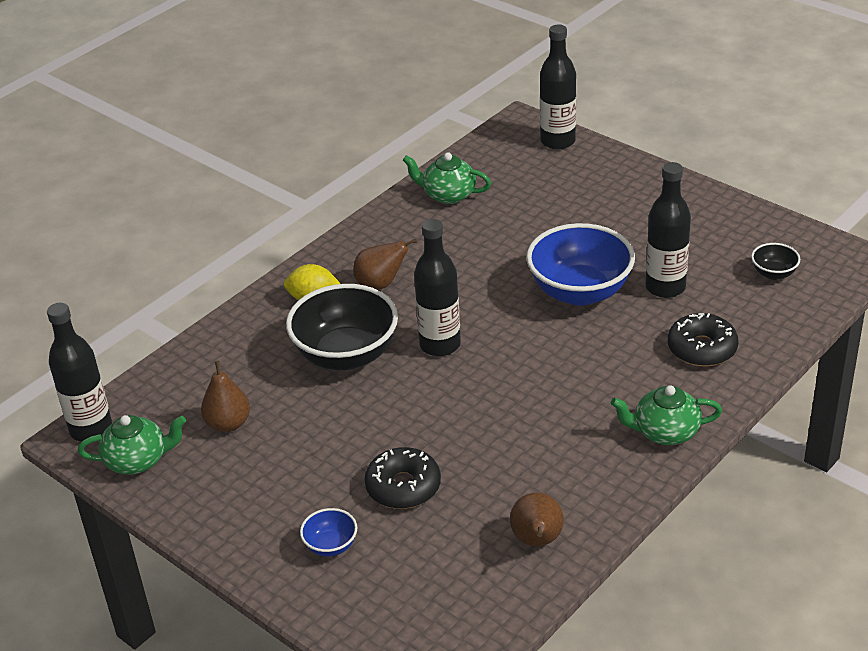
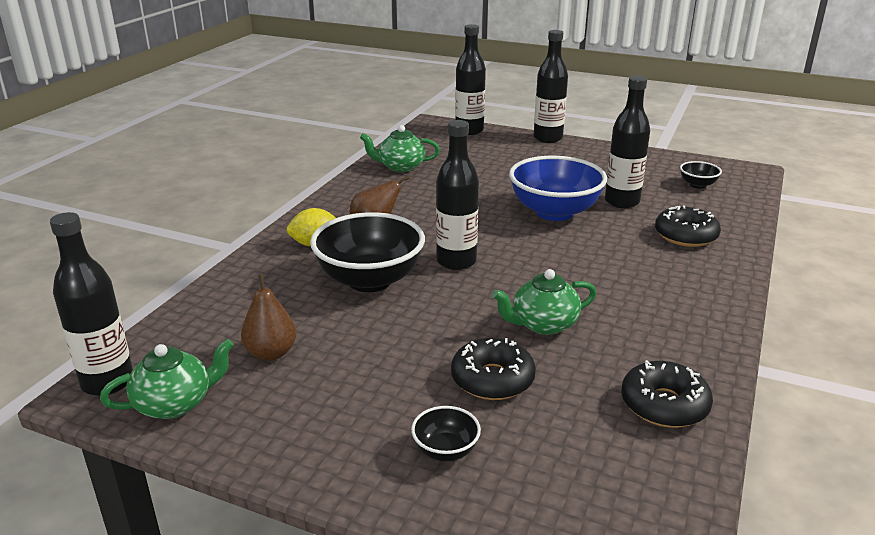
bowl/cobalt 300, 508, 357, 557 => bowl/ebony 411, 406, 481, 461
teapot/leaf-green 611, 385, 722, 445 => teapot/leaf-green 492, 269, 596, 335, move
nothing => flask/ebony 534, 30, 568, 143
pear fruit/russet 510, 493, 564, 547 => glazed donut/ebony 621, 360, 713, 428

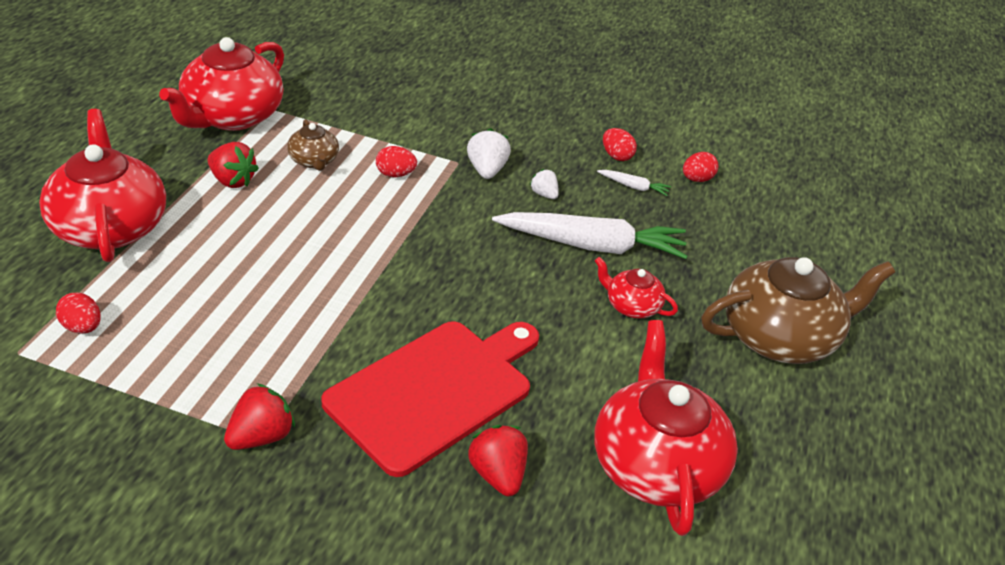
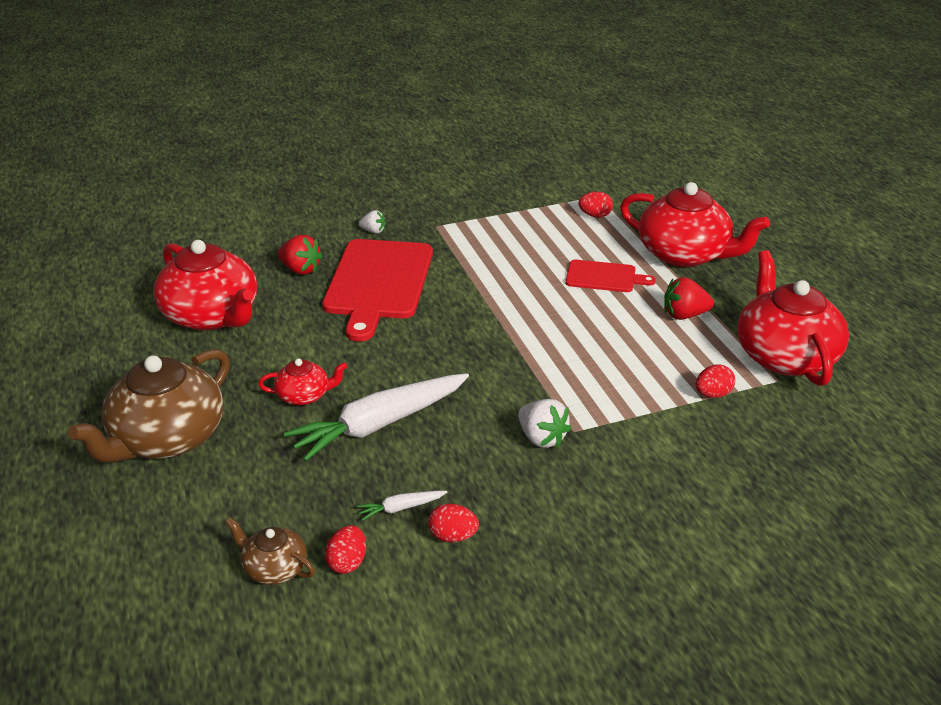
teapot/russet 287, 119, 339, 171 => teapot/russet 225, 517, 315, 585, move
toy strawberry/pure white 529, 169, 559, 199 => toy strawberry/pure white 359, 210, 386, 234, move
nothing => bread board/scarlet 566, 260, 656, 292
toy egg/scarlet 376, 146, 417, 177 => toy egg/scarlet 696, 365, 735, 398, move
toy strawberry/scarlet 224, 383, 295, 450 => nothing

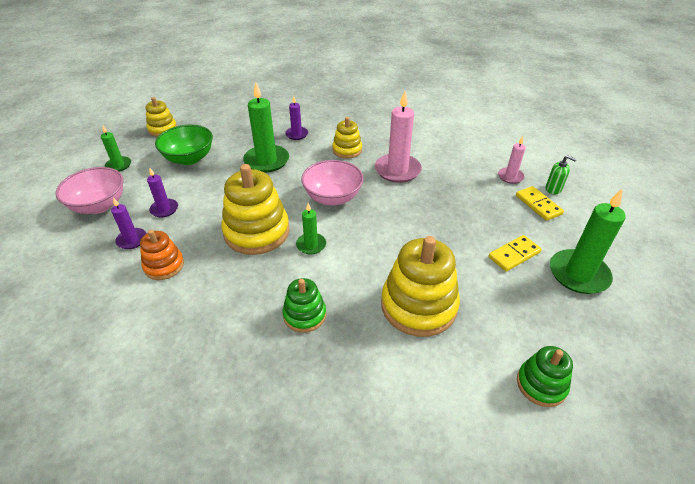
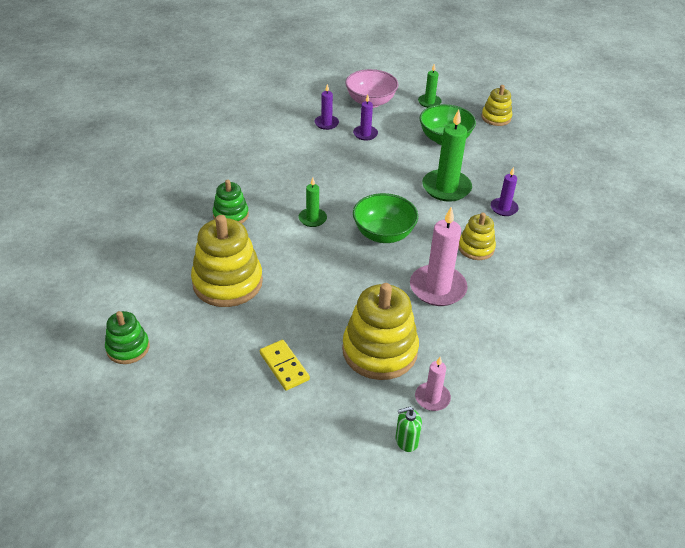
stacking toy/bright yellow 221, 164, 290, 255 => stacking toy/bright yellow 342, 283, 419, 380, move
bowl/pink 301, 160, 364, 206 => bowl/leaf-green 353, 193, 418, 243
pump bottle/leaf-green 545, 155, 577, 195 => pump bottle/leaf-green 396, 407, 422, 452, 45 degrees clockwise
stacking toy/orange-coloured 140, 230, 184, 280 => nothing
domino piece/bright yellow 516, 186, 564, 221 => nothing
wax candle/leaf-green 550, 189, 626, 294 => nothing

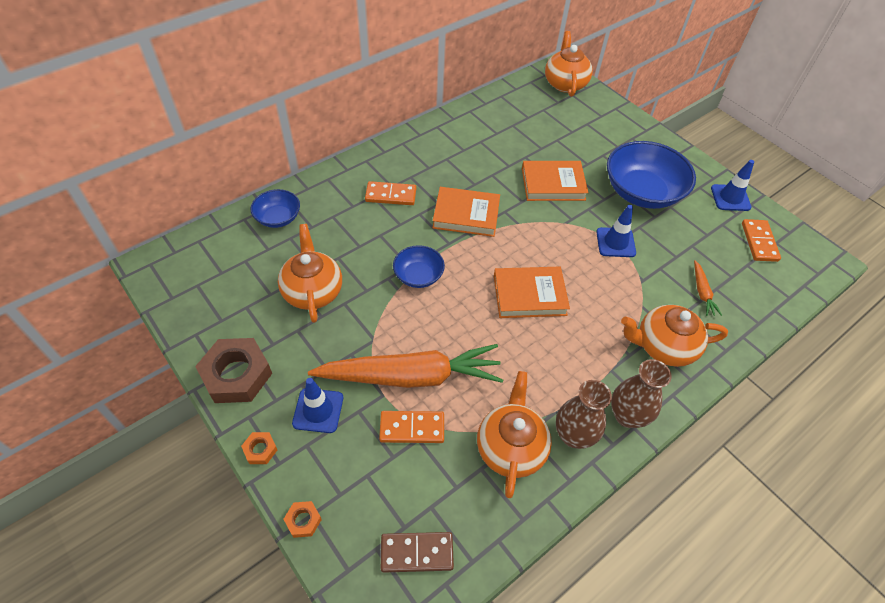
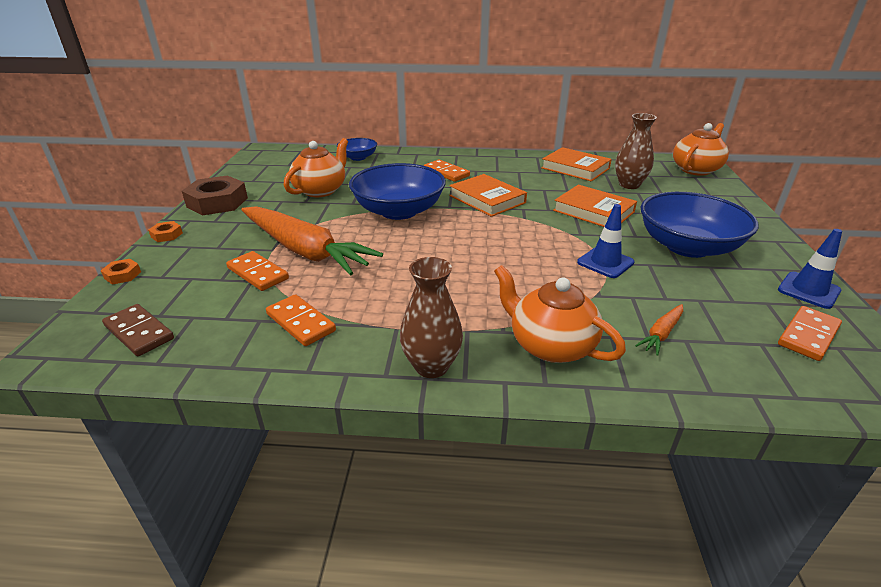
teapot/orange-coloured 477, 371, 552, 498 => domino piece/orange-coloured 266, 294, 336, 346
bowl/cobalt 393, 245, 445, 288 => bowl/cobalt 349, 163, 446, 220, x1.90
book/orange-coloured 494, 267, 570, 318 => book/orange-coloured 541, 147, 612, 181, move
vase/russet 556, 380, 612, 449 => vase/russet 615, 113, 657, 189, move
traffic cone/cobalt 292, 378, 343, 433 => nothing

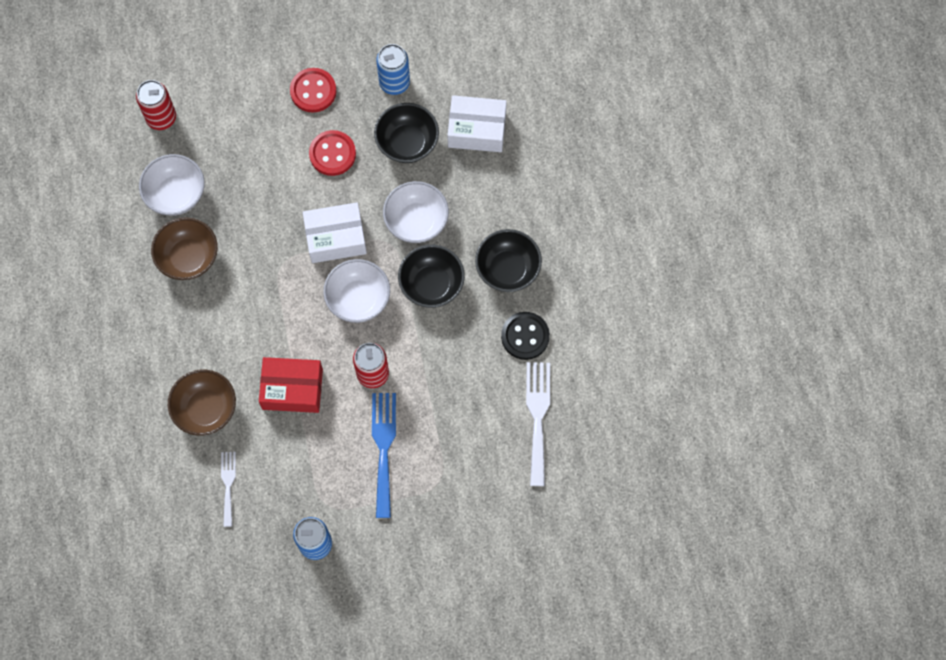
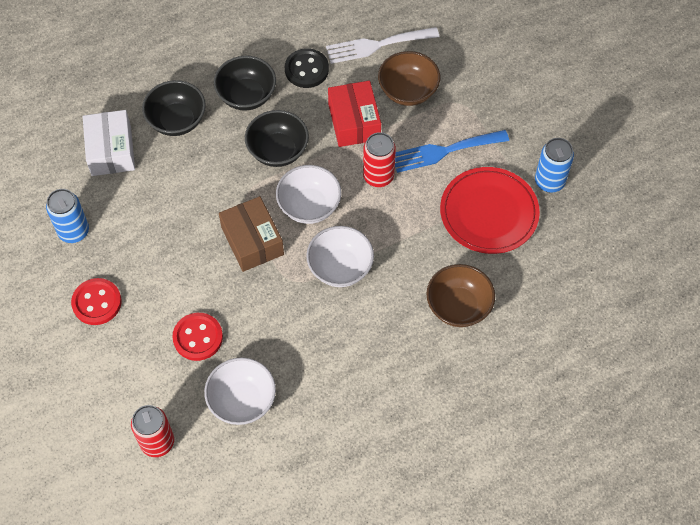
bowl/ebony 374, 103, 439, 163 => bowl/ebony 142, 80, 206, 136, move
sewing button/scarlet 309, 130, 356, 176 => sewing button/scarlet 172, 313, 223, 361, move
package/pure white 303, 202, 367, 263 => package/russet 219, 196, 284, 272
bowl/pure white 383, 181, 449, 243 => bowl/pure white 306, 226, 374, 287, move
package/scarlet 259, 357, 323, 413 => package/scarlet 328, 81, 381, 147, move
bowl/russet 151, 217, 218, 280 => bowl/russet 378, 51, 440, 106, move
nothing => flat dish/scarlet 440, 167, 540, 254
table fork/pure white 221, 452, 236, 527 => nothing

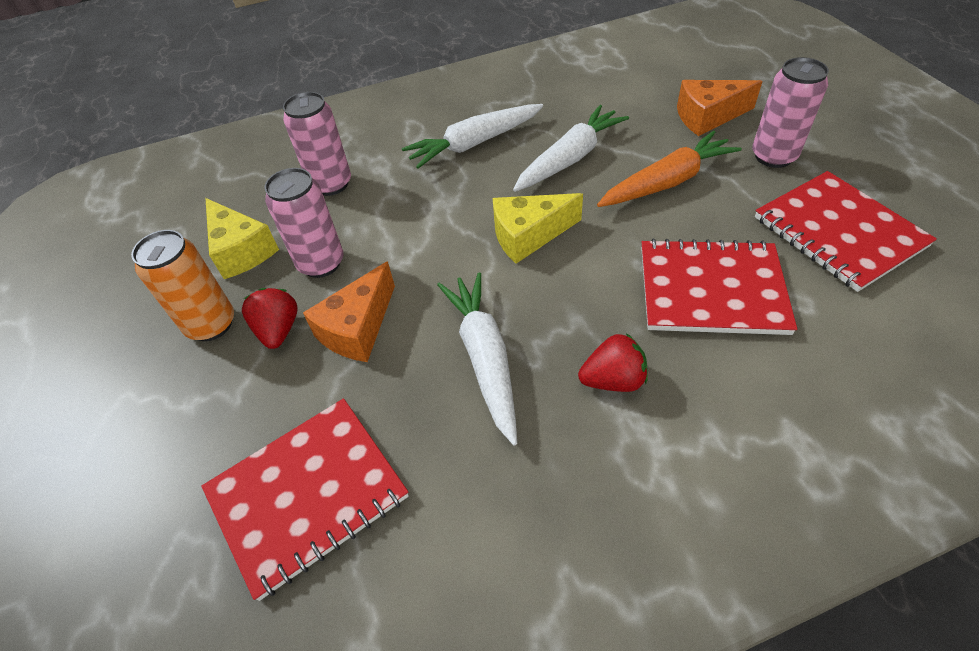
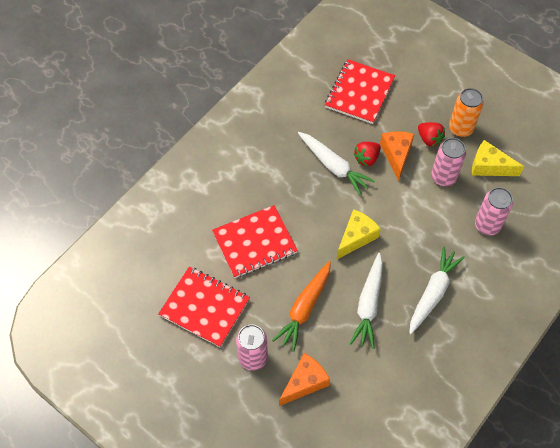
toy strawberry/scarlet 578, 333, 648, 392 => toy strawberry/scarlet 354, 142, 381, 167, move

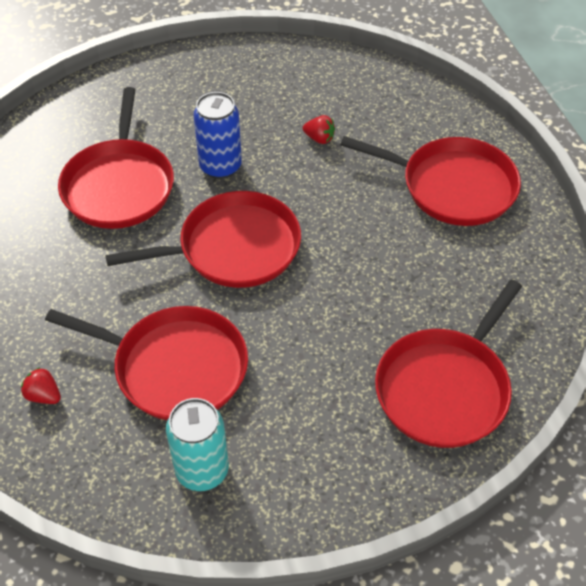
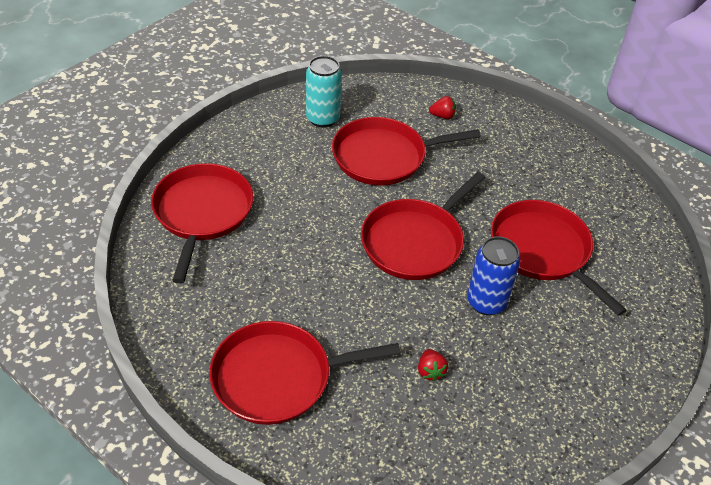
toy strawberry/scarlet 303, 115, 335, 144 => toy strawberry/scarlet 418, 349, 448, 382, 90 degrees counterclockwise

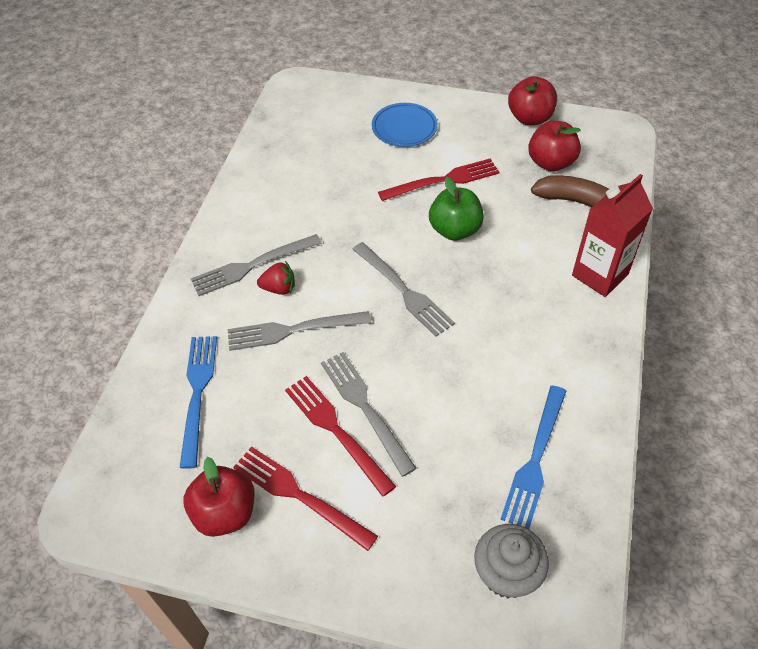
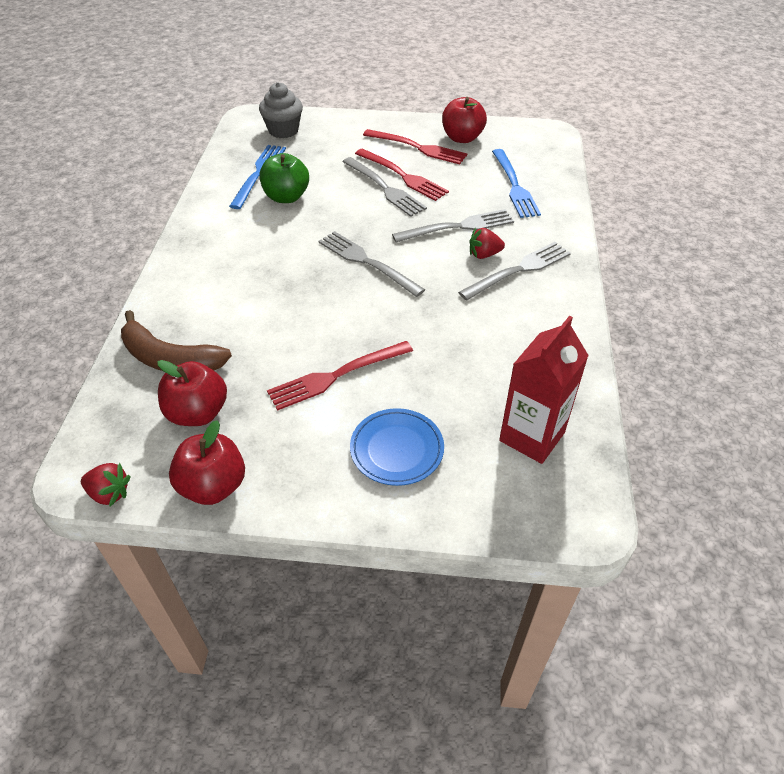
nothing => toy strawberry/scarlet 81, 463, 131, 506
toy apple/leaf-green 429, 177, 484, 241 => toy apple/leaf-green 260, 153, 309, 203, move
milk carton/scarlet 572, 174, 653, 297 => milk carton/scarlet 499, 316, 589, 464, move

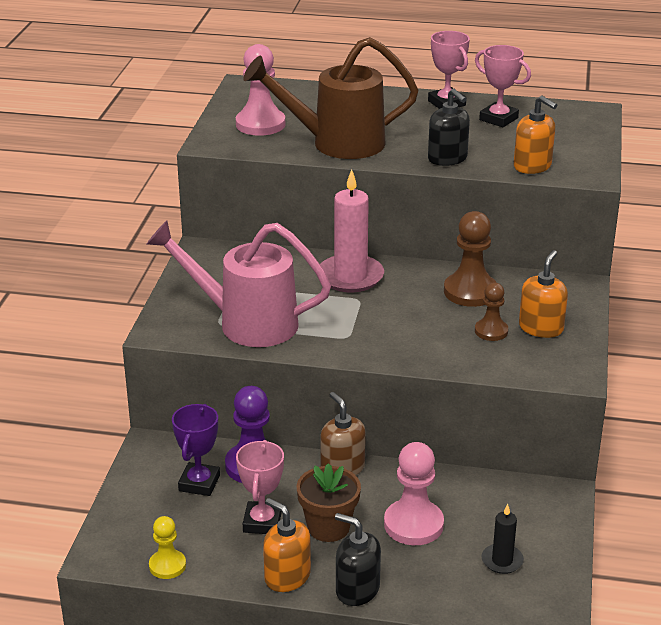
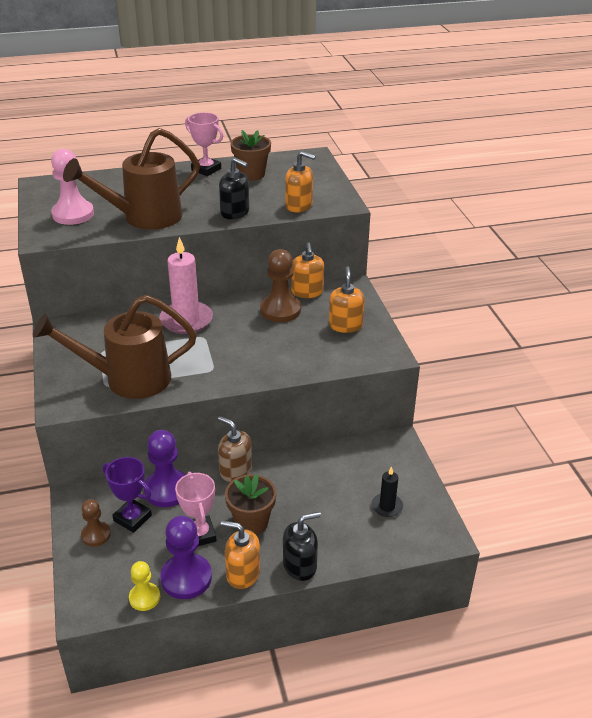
sprinkling can/pink 147, 220, 331, 347 => sprinkling can/russet 33, 295, 197, 399
chess pawn/russet 475, 283, 508, 341 => chess pawn/russet 81, 499, 111, 547, move
prize cup/royal purple 172, 404, 220, 496 => prize cup/royal purple 103, 457, 152, 533, 45 degrees counterclockwise
nothing => chess pawn/royal purple 160, 516, 212, 599
prize cup/pink 475, 45, 531, 127 => plant pot/russet 230, 130, 271, 181
pump bottle/ebony 335, 513, 381, 606 => pump bottle/ebony 283, 512, 321, 581, 150 degrees clockwise
nothing => pump bottle/orange-coloured 291, 242, 324, 298
chess pawn/pink 384, 442, 444, 545 => nothing

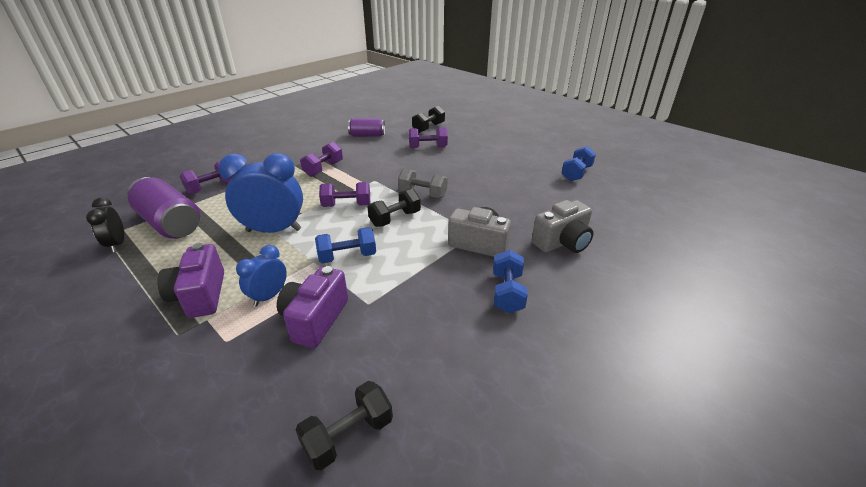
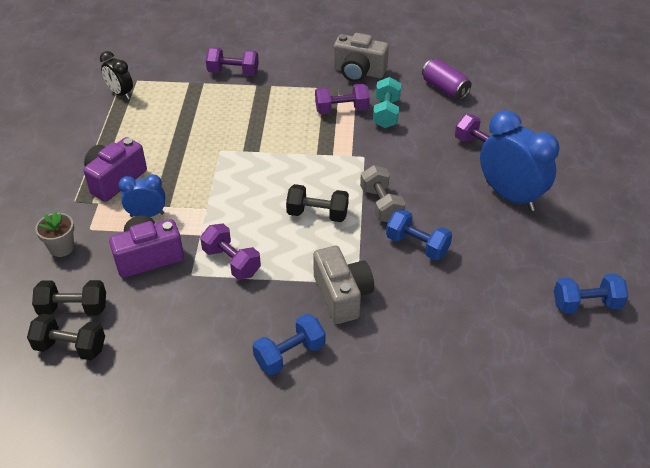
hand weight/ebony 412, 106, 445, 133 => hand weight/ebony 32, 280, 106, 316, move
nothing => plant pot/gray 35, 211, 74, 257
bedside clock/ebony 86, 198, 124, 252 => bedside clock/ebony 100, 51, 133, 99, 75 degrees counterclockwise
hand weight/royal purple 319, 182, 370, 207 => hand weight/royal purple 200, 223, 261, 280, move
camera/gray 532, 200, 594, 253 => camera/gray 334, 33, 389, 82, move
nothing => hand weight/teal 373, 77, 401, 128
hand weight/cobalt 315, 227, 376, 264 => hand weight/cobalt 386, 209, 452, 260, move
bedside clock/cobalt 218, 153, 303, 233 => bedside clock/cobalt 480, 110, 559, 211, move
tin/royal purple 127, 177, 200, 239 => nothing

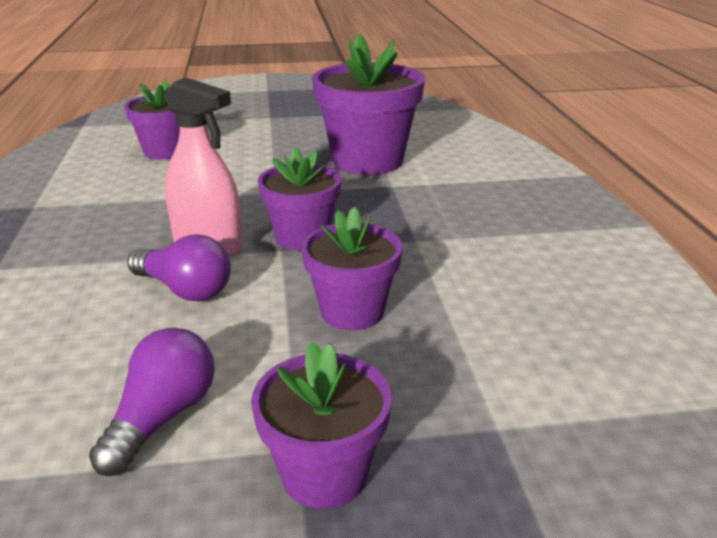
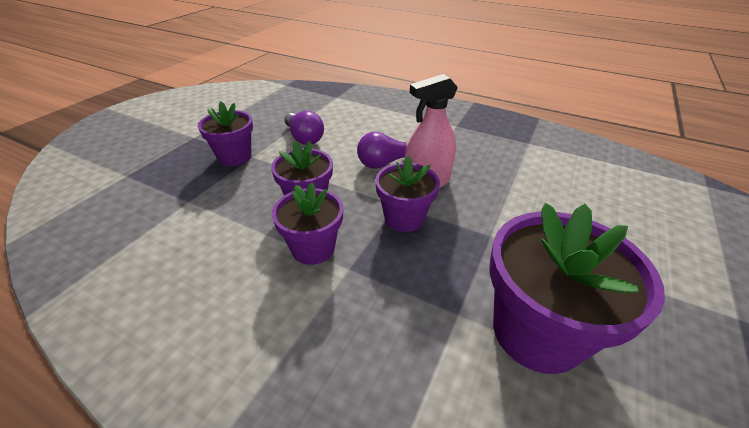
plant pot/royal purple 124, 80, 180, 160 => plant pot/royal purple 272, 182, 343, 265, move

